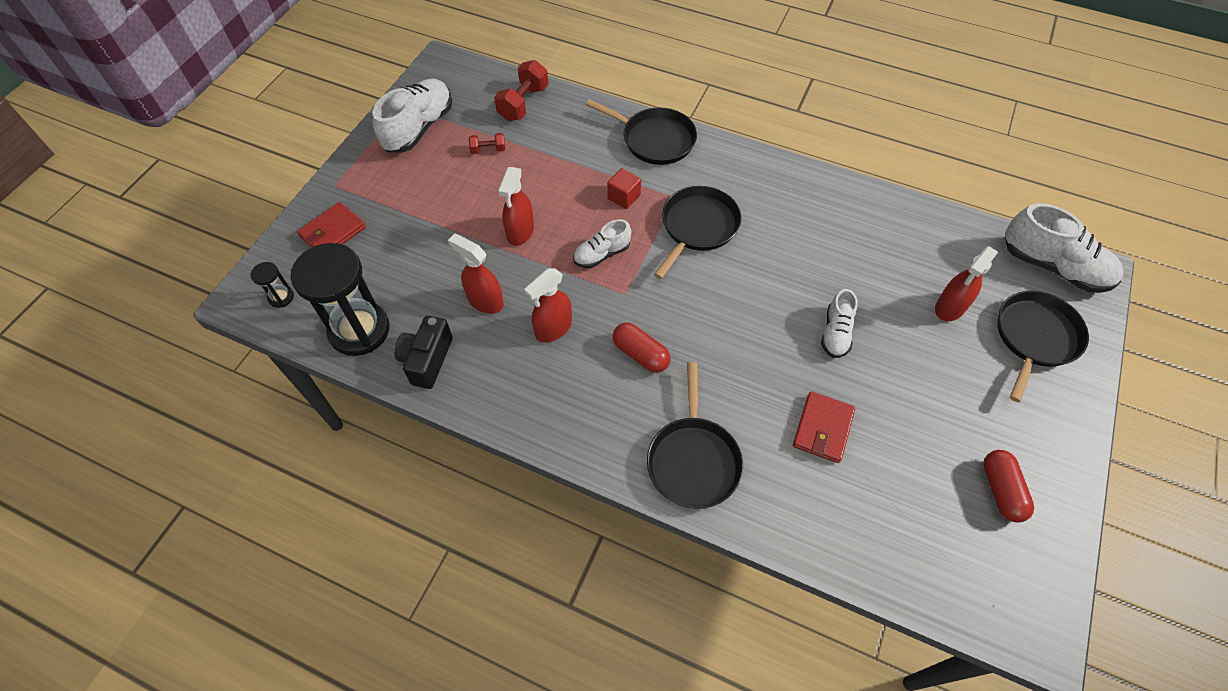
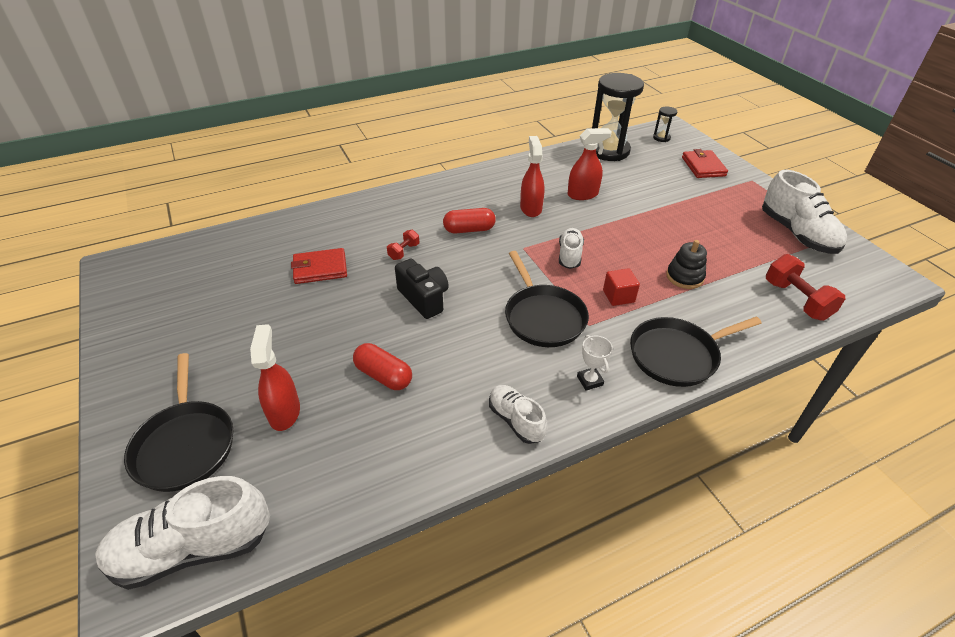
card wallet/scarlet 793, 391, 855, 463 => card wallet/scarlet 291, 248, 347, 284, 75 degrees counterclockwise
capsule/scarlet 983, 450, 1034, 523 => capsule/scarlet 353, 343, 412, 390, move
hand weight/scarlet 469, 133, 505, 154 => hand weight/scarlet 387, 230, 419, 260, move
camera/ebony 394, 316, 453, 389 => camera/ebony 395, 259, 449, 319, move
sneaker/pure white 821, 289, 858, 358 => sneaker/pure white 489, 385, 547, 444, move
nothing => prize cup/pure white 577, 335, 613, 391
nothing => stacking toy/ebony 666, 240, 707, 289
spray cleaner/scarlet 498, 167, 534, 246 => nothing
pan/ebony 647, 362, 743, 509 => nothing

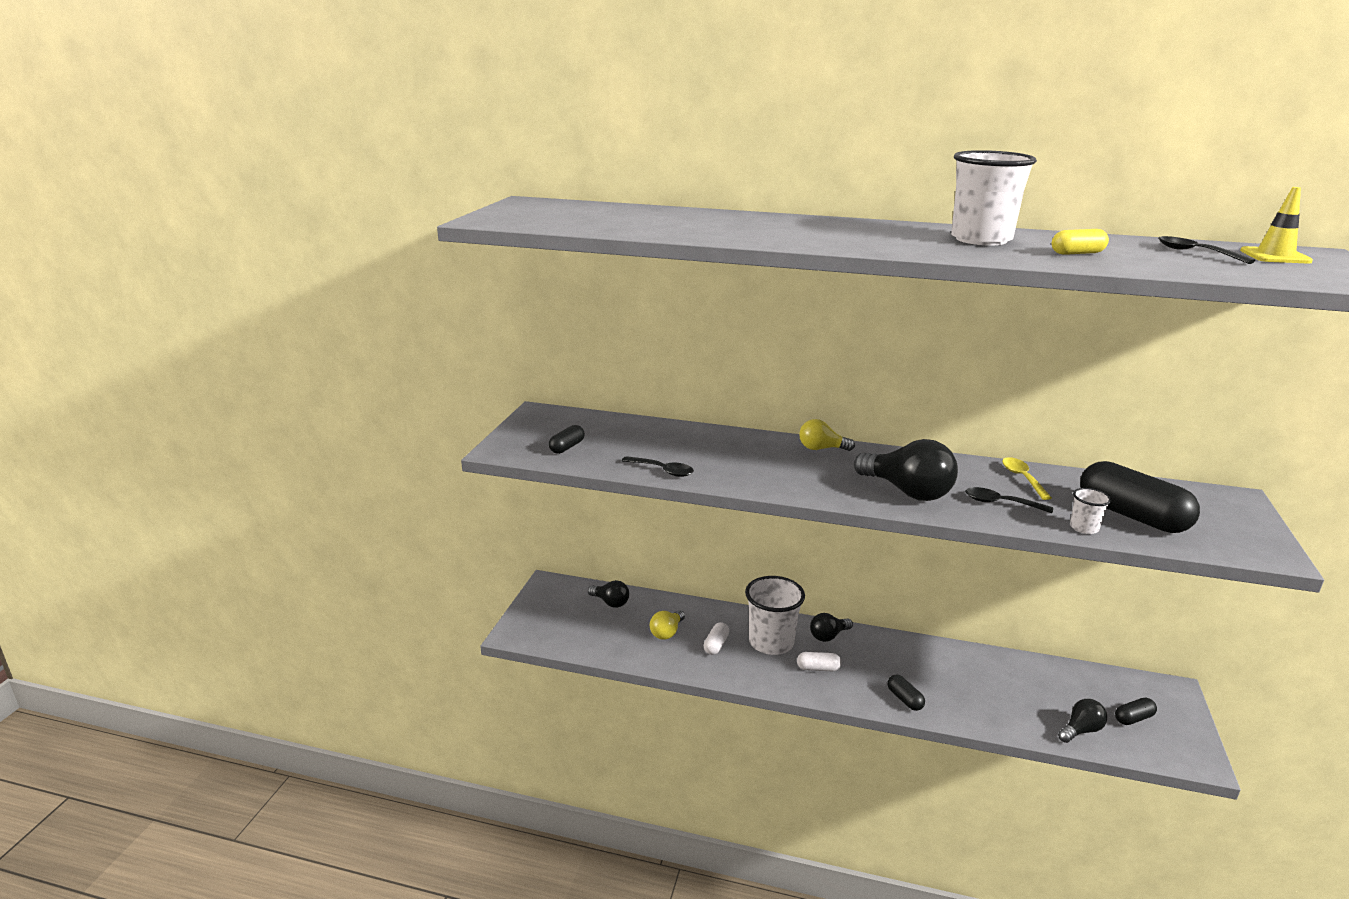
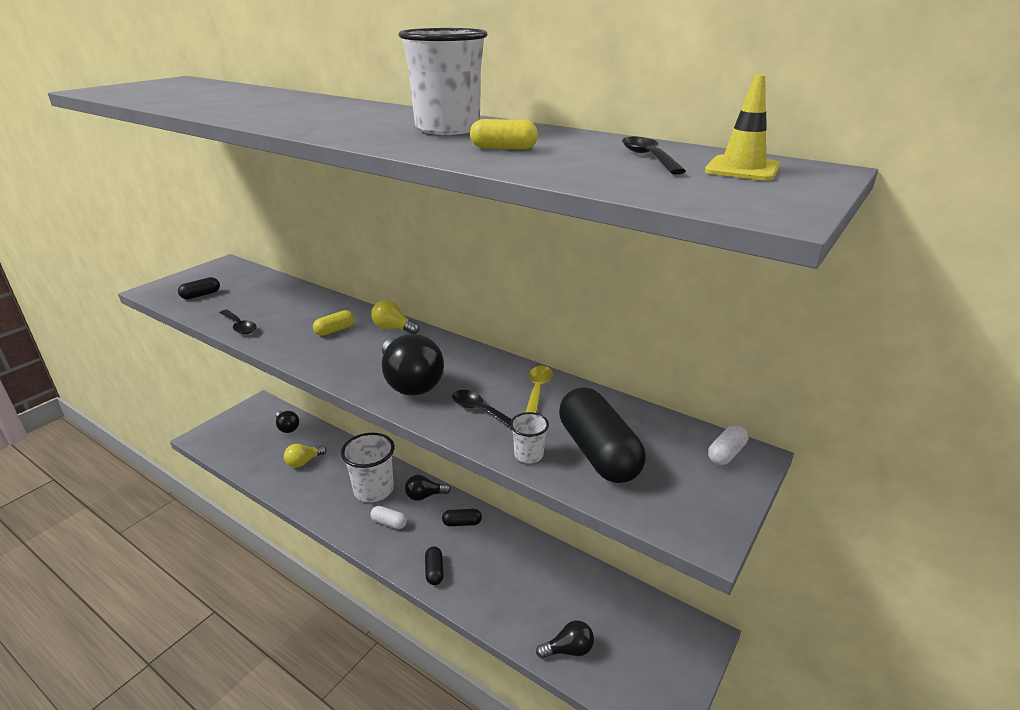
nothing => capsule/bright yellow 313, 310, 355, 336
capsule/ebony 1115, 698, 1157, 725 => capsule/ebony 442, 509, 482, 526, move
capsule/pure white 704, 622, 729, 655 => capsule/pure white 708, 425, 749, 465, move

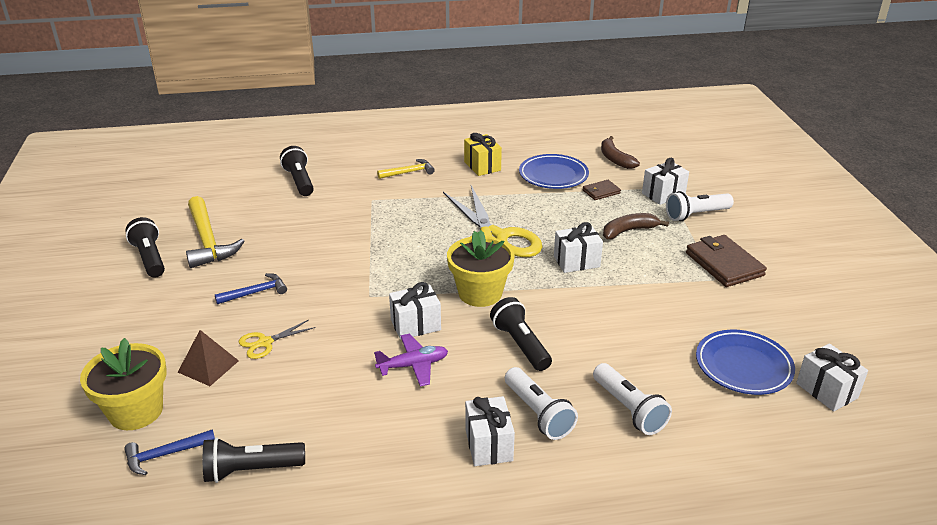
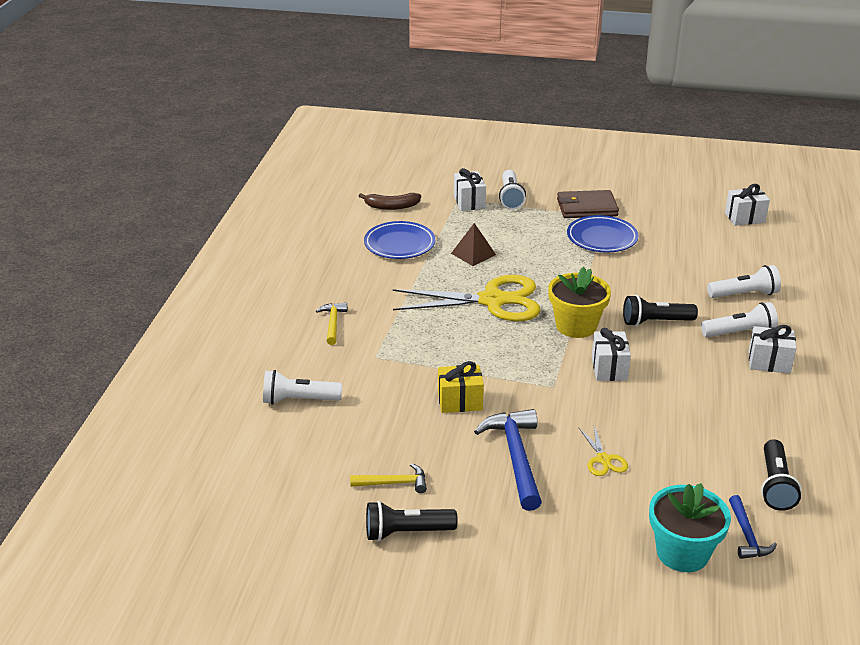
flashlight/ebony 280, 146, 314, 196 => flashlight/pure white 263, 370, 342, 405
claw hammer/bright yellow 186, 196, 245, 268 => claw hammer/bright yellow 350, 463, 427, 493, x0.56
gift/bright yellow 464, 133, 502, 176 => gift/bright yellow 438, 361, 484, 413, move
pyramid shape/russet 178, 330, 239, 386 => pyramid shape/russet 451, 223, 496, 266, move
claw hammer/cobalt 215, 273, 287, 304 => claw hammer/cobalt 474, 409, 542, 511, x1.79
flat dish/cobalt 696, 330, 795, 395 => flat dish/cobalt 567, 215, 638, 253, move
plant pot/bright yellow 80, 338, 167, 430 => plant pot/teal 649, 483, 731, 572
toy plane/royal purple 374, 334, 448, 386 => nothing
gift/pure white 554, 222, 603, 273 => nothing
card wallet/russet 582, 180, 621, 200 => nothing
banana fruit/russet 603, 213, 669, 239 => nothing

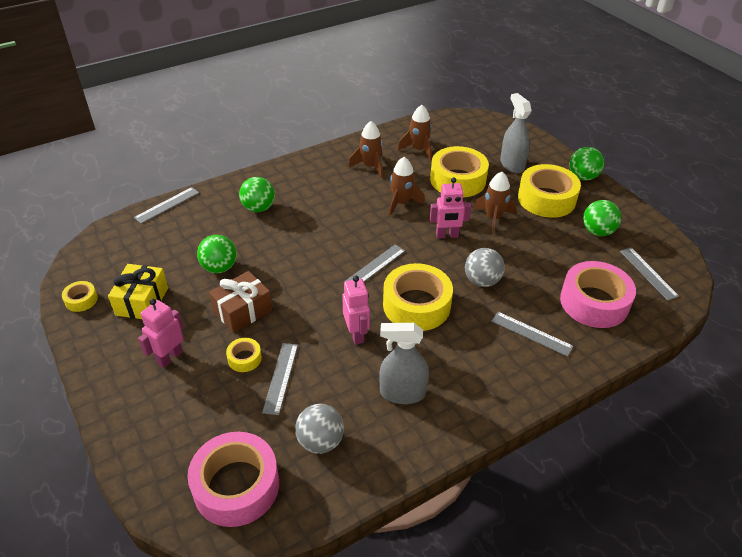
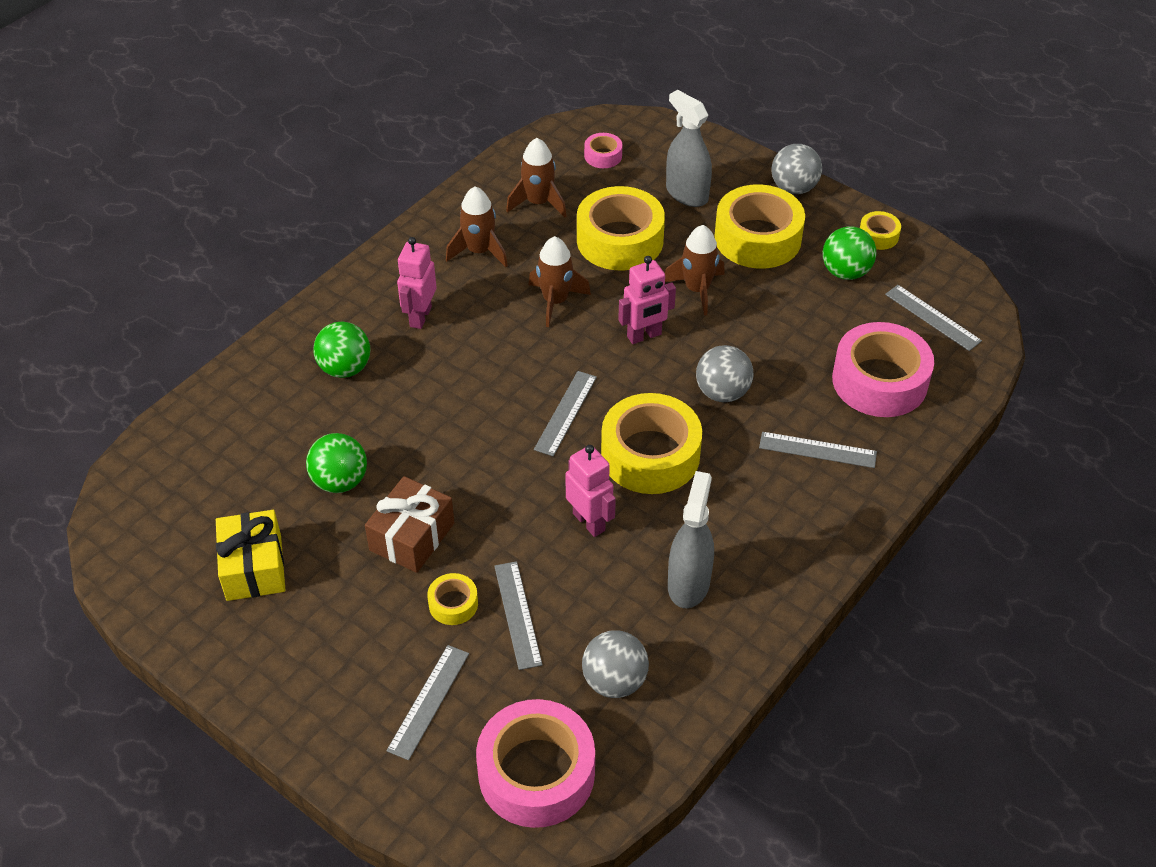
ruler/gray 134, 187, 199, 224 => ruler/gray 386, 645, 469, 760, move
toy robot/pink 138, 298, 184, 368 => toy robot/pink 397, 237, 437, 329, move
nothing => roll of tape/pink 584, 133, 622, 168
spray cleaner/gray 379, 323, 429, 404 => spray cleaner/gray 668, 471, 714, 608, 120 degrees clockwise
ball/leaf-green 570, 147, 604, 180 => ball/gray 771, 144, 822, 194
roll of tape/bright yellow 62, 281, 98, 312 => roll of tape/bright yellow 860, 211, 901, 250, move

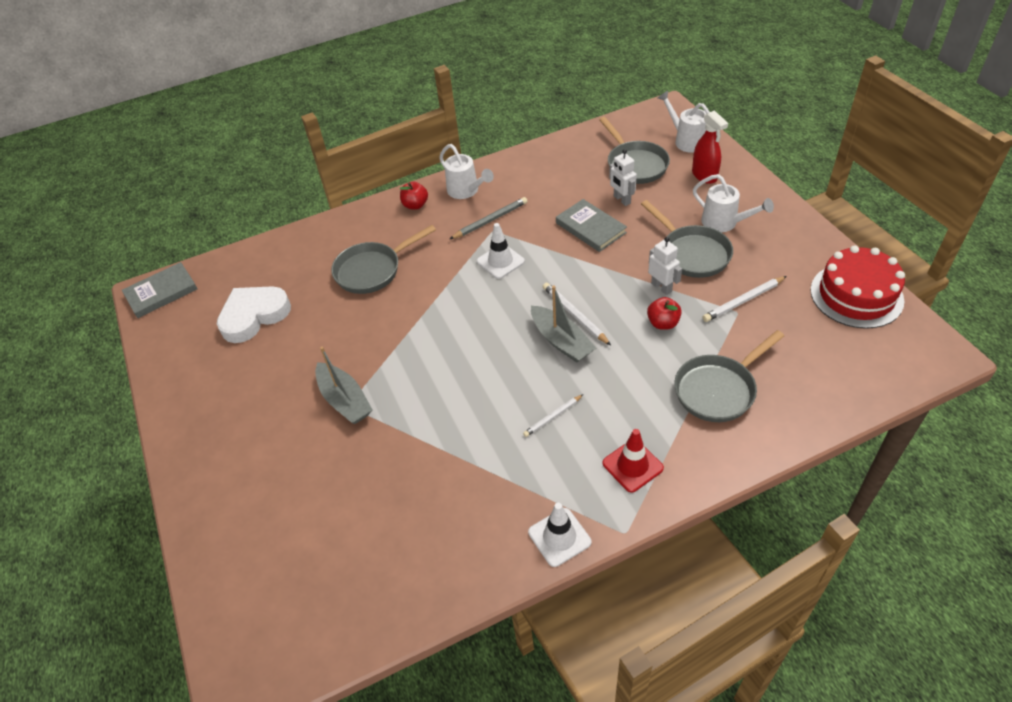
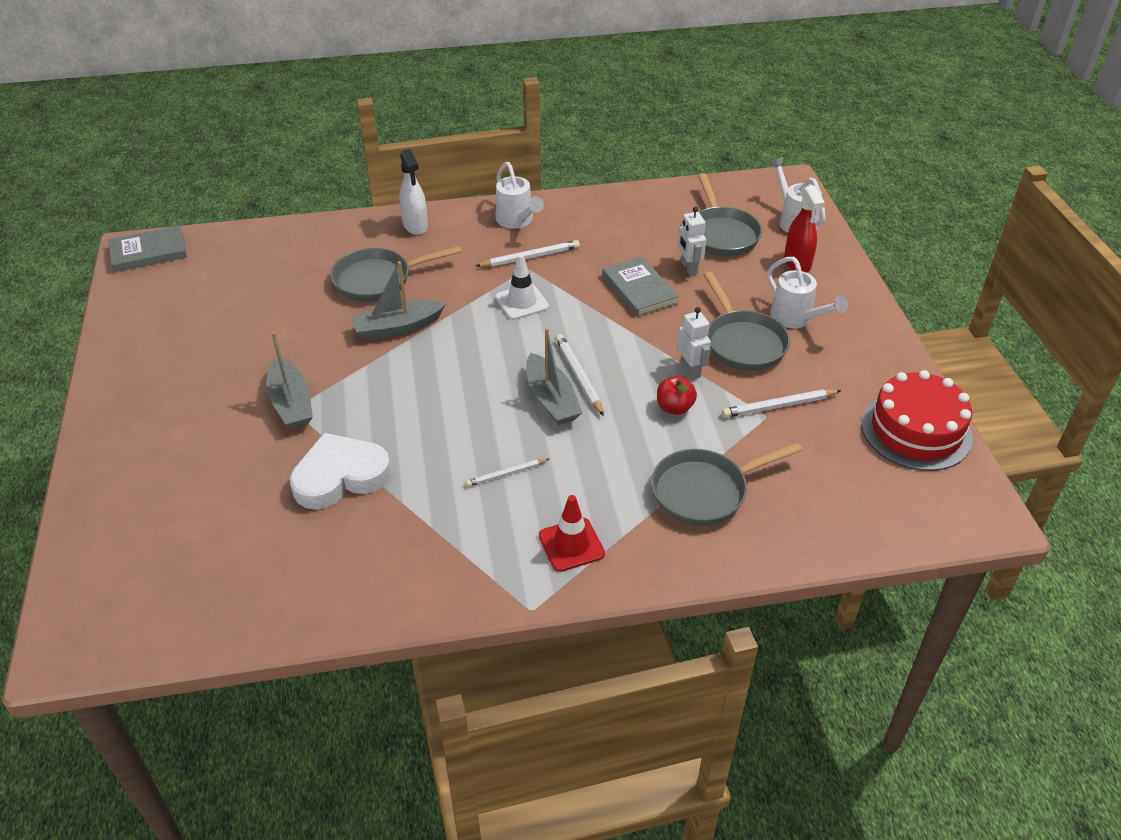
heart shape/pure white 217, 286, 291, 343 => heart shape/pure white 290, 433, 391, 509, move
nothing => sailboat/gray 351, 261, 446, 340
nothing => spray cleaner/pure white 399, 149, 428, 235
wooden pencil/gray 450, 197, 527, 239 => wooden pencil/pure white 476, 240, 580, 267
toy apple/scarlet 400, 182, 428, 210 => nothing
traffic cone/pure white 528, 503, 591, 567 => nothing

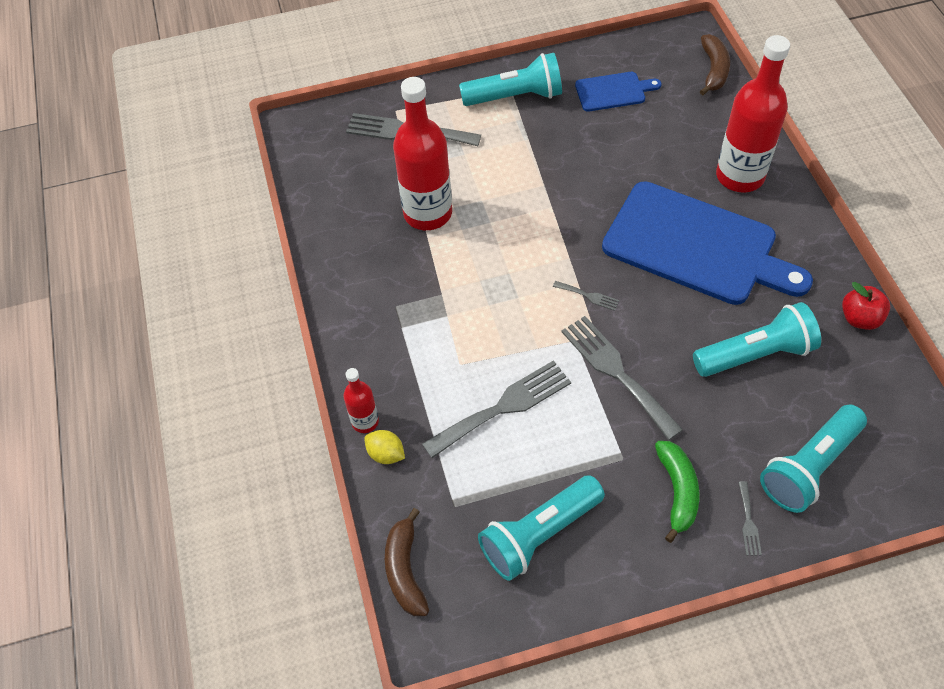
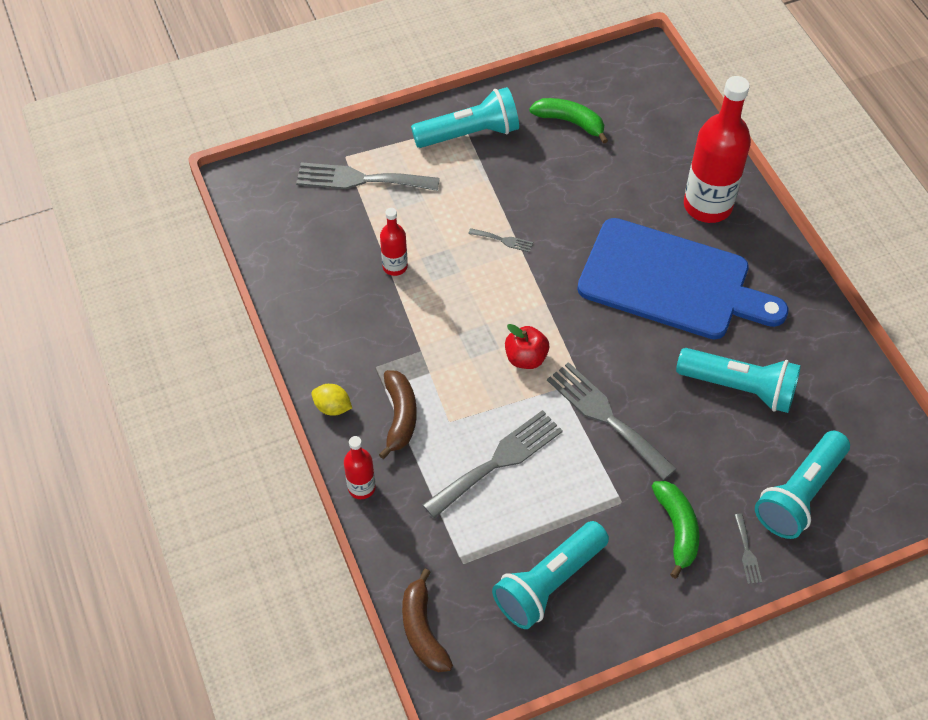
lemon/bright yellow 364, 430, 405, 464 => lemon/bright yellow 311, 384, 352, 416, move
banana fruit/russet 700, 34, 730, 95 => banana fruit/russet 379, 370, 417, 459, move
flask/scarlet 393, 77, 452, 230 => flask/scarlet 380, 208, 408, 276, x0.49
table fork/gray 553, 281, 619, 311 => table fork/gray 468, 228, 533, 252, move
toy apple/scarlet 842, 282, 890, 330 => toy apple/scarlet 505, 324, 549, 369, move
bread board/cobalt 575, 72, 662, 111 => banana fruit/leaf-green 529, 98, 608, 144
flashlight/teal 693, 302, 821, 377 => flashlight/teal 676, 348, 801, 413, 45 degrees clockwise

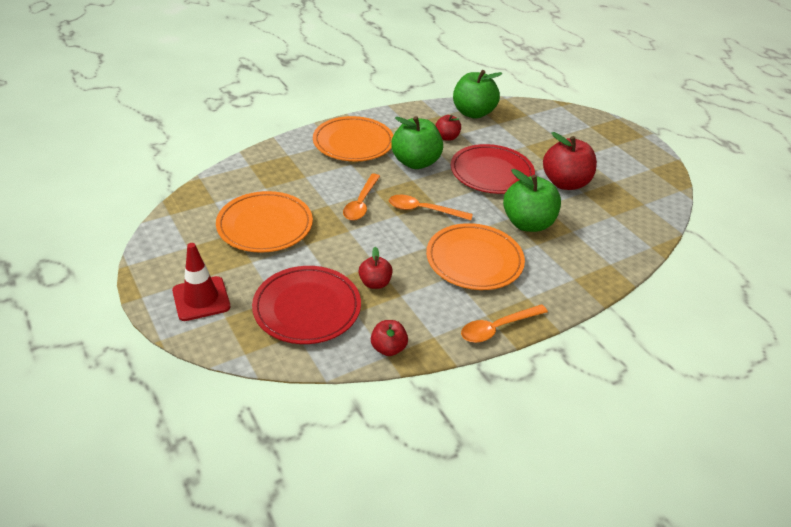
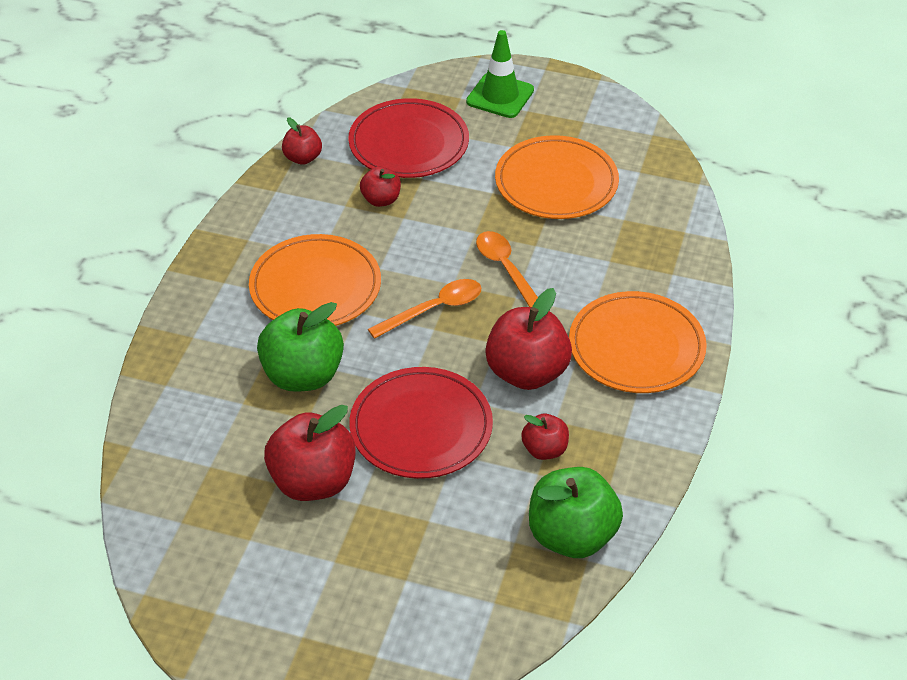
traffic cone/scarlet 172, 243, 230, 321 => traffic cone/leaf-green 466, 30, 534, 118
toy apple/leaf-green 391, 116, 443, 169 => toy apple/scarlet 485, 288, 572, 390
teaspoon/orange-coloured 461, 304, 548, 343 => nothing

